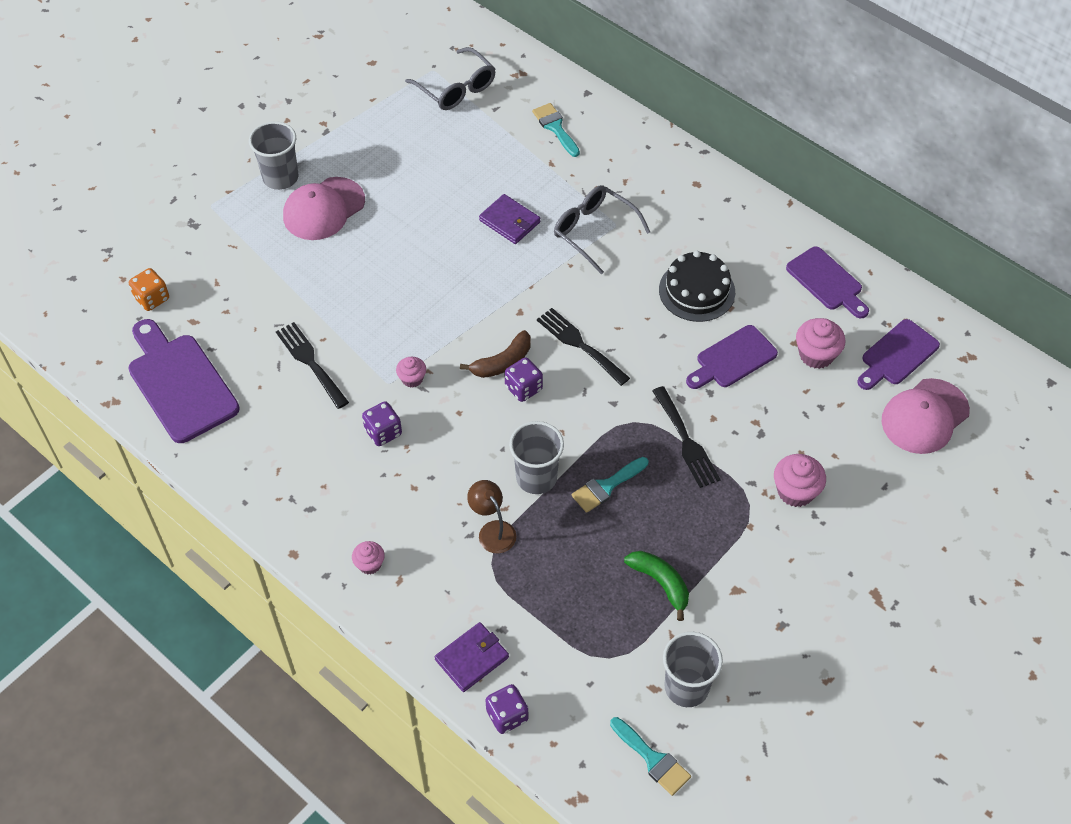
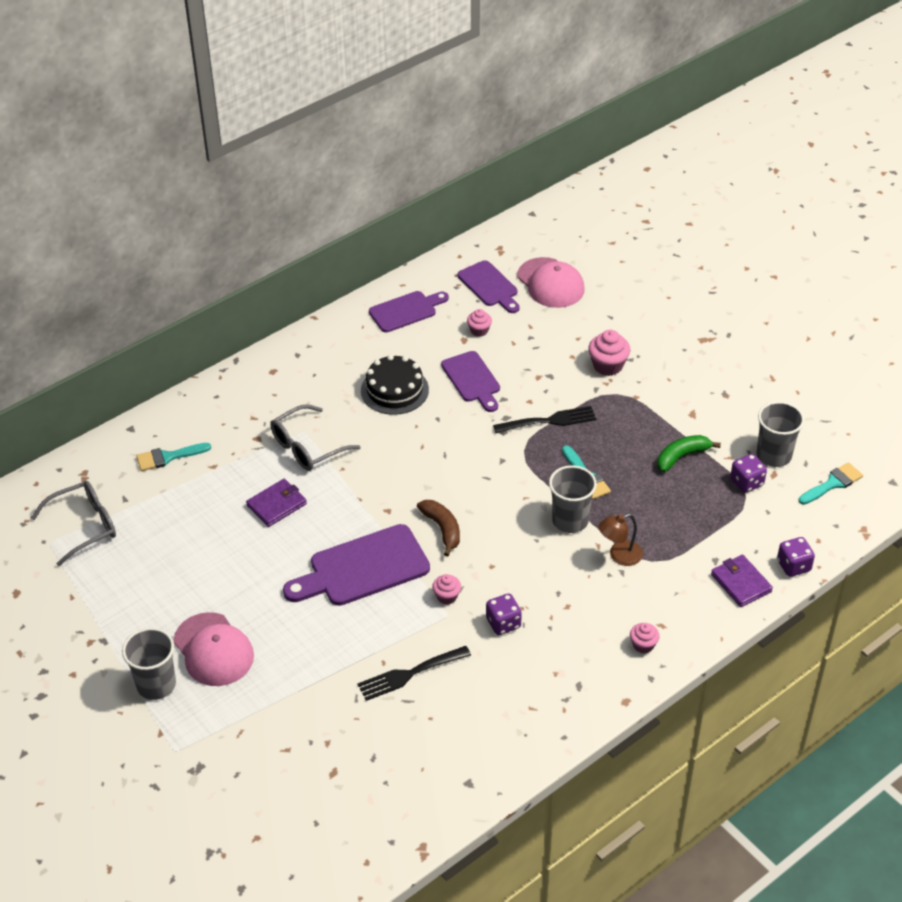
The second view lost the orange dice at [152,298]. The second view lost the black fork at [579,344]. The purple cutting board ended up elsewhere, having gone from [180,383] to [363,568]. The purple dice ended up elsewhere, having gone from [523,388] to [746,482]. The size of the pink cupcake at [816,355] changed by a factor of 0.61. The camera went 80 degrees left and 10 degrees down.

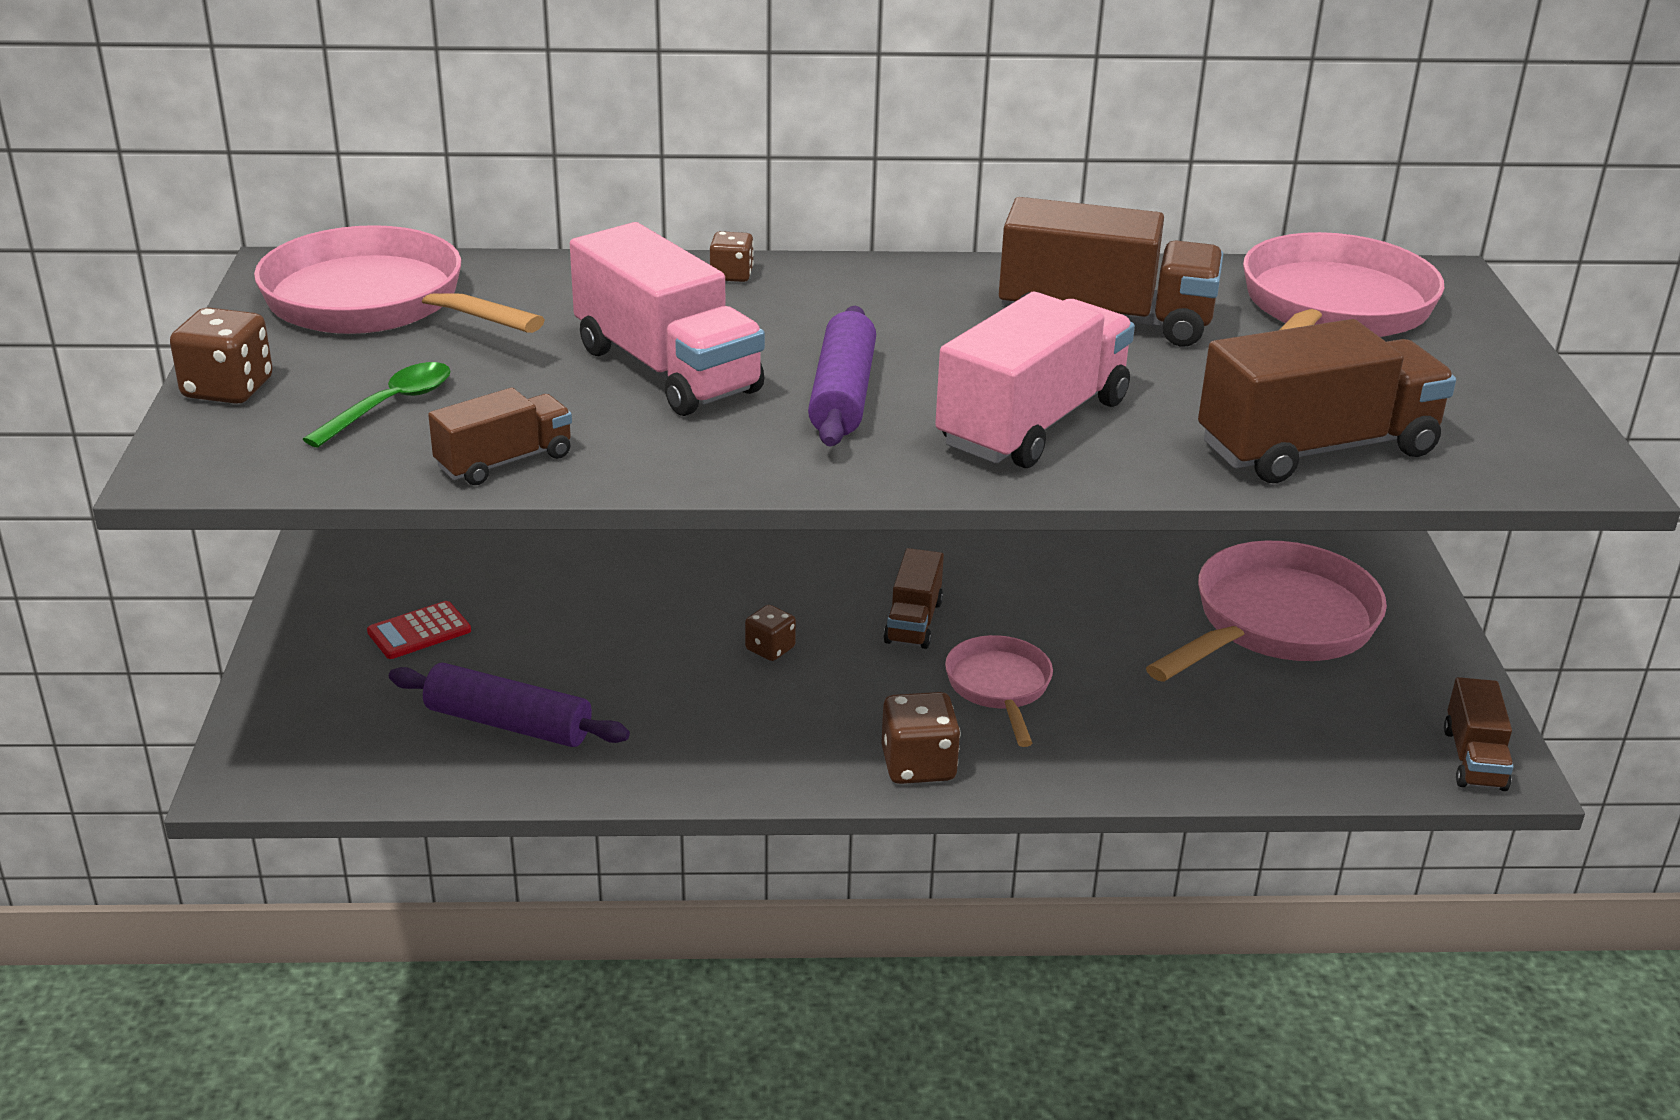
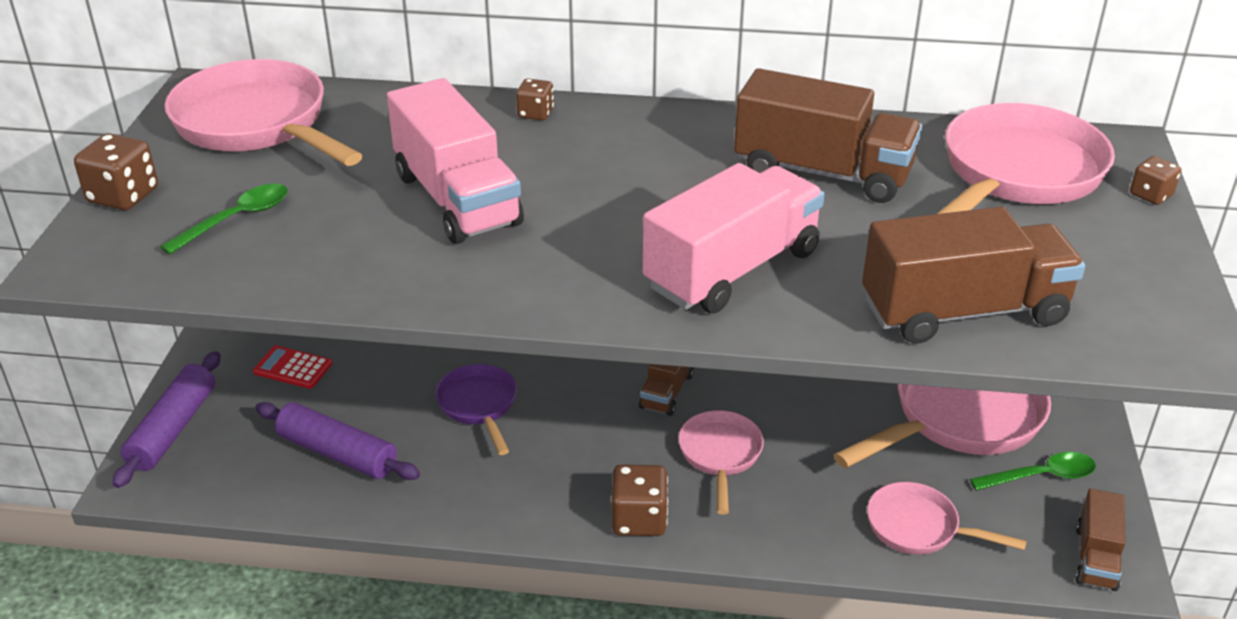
The second view lost the brown truck at [504,461]. The second view gained the purple pan at [479,406]. The second view gained the pink pan at [919,528]. The second view gained the green spoon at [1041,476]. The brown dice ended up elsewhere, having gone from [770,649] to [1151,195]. The purple rolling pin ended up elsewhere, having gone from [842,395] to [173,429]. The red calculator at [419,631] ended up facing another way, 45 degrees clockwise from before. The camera went 10 degrees right and 5 degrees up.

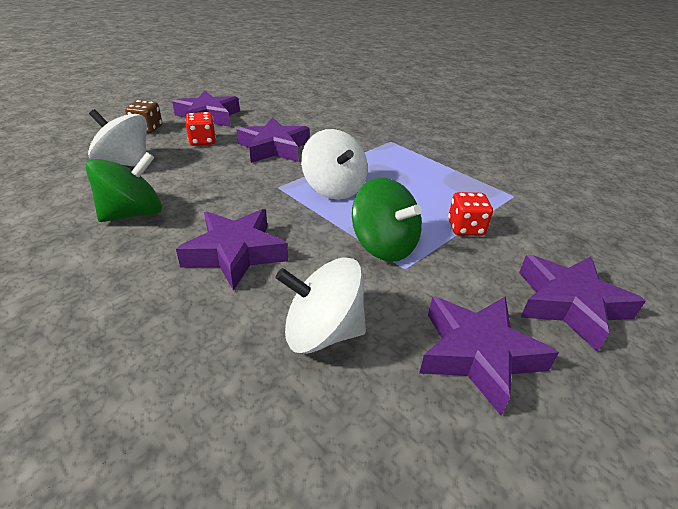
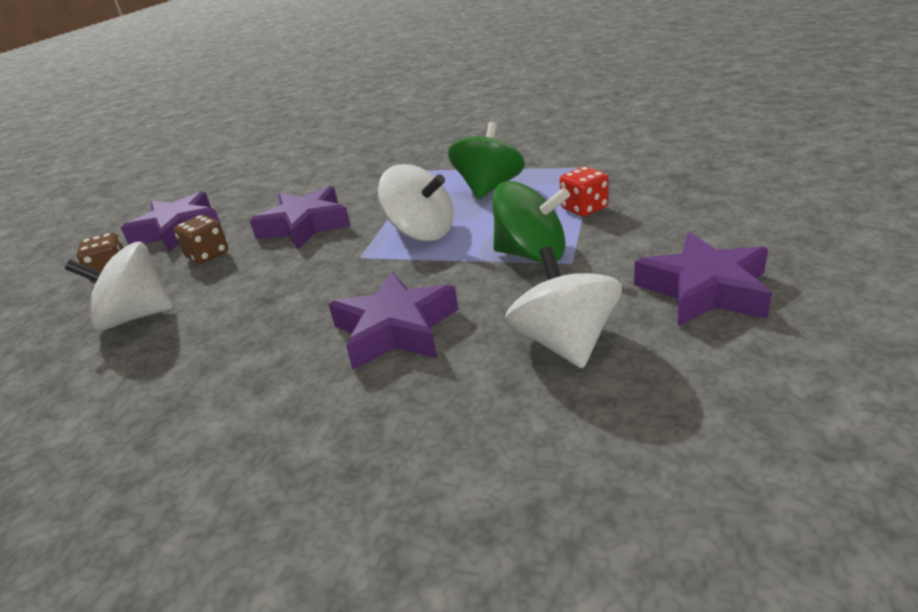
The second view lost the purple star at [569,304]. The green spinning top ended up elsewhere, having gone from [133,214] to [488,188]. What was the red dice at [202,141] turned into the brown dice at [207,255]. The white spinning top at [322,332] ended up facing another way, 105 degrees clockwise from before. The camera went 25 degrees left and 5 degrees down.

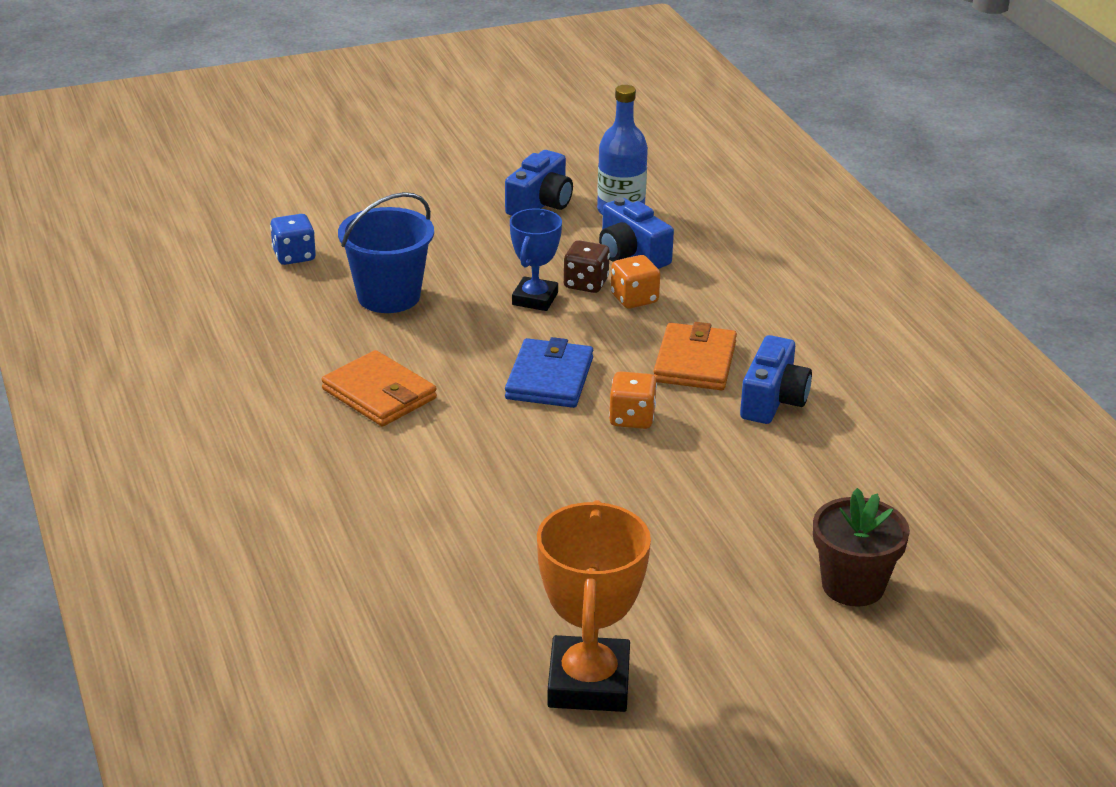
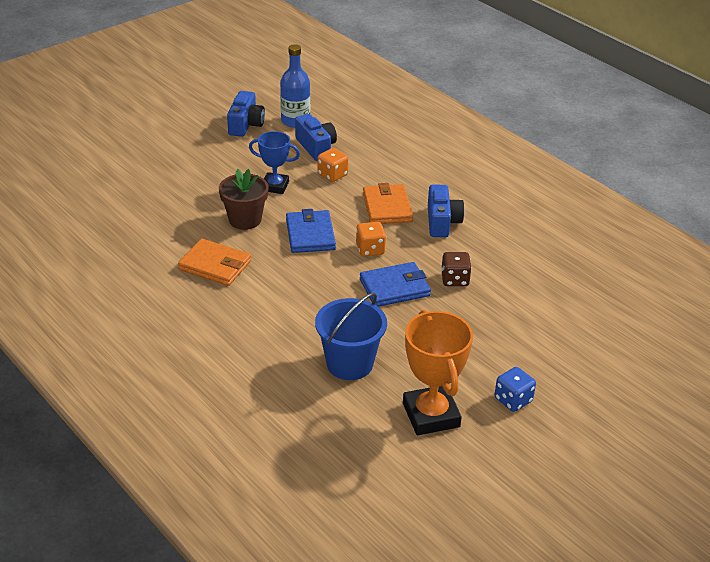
The second view gained the blue wallet at [394,288]. The blue dice ended up elsewhere, having gone from [294,256] to [513,400]. The blue bucket ended up elsewhere, having gone from [388,296] to [349,364]. The brown dice ended up elsewhere, having gone from [586,284] to [455,279]. The brown flower pot ended up elsewhere, having gone from [853,586] to [245,220]. The blue trophy at [535,299] ended up facing another way, 75 degrees counterclockwise from before. The blue camera at [631,254] ended up facing another way, 150 degrees counterclockwise from before. The camera went 20 degrees left and 5 degrees up.

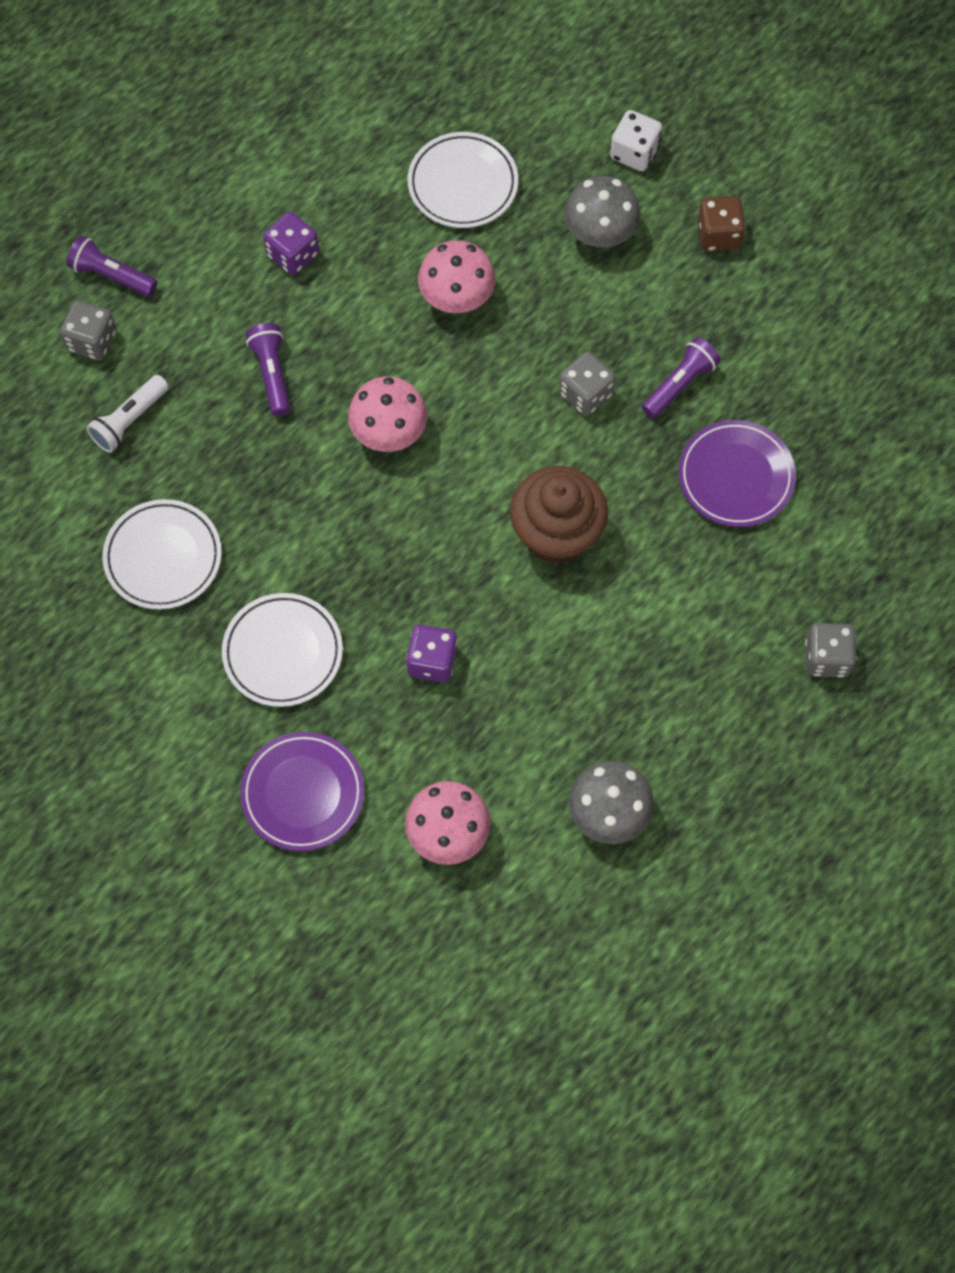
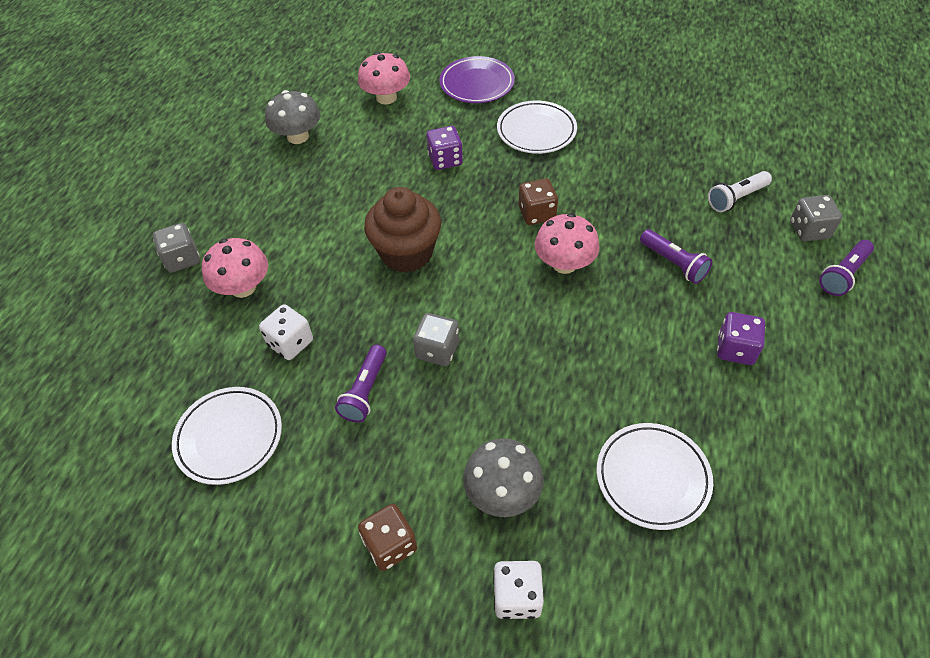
The second view gained the brown dice at [537,214]. The white plate ended up elsewhere, having gone from [163,557] to [229,437]. The pink mushroom ended up elsewhere, having gone from [456,296] to [243,287]. Where the purple plate stood at [735,476], the white dice came to stand at [290,343]. The purple flashlight at [111,275] ended up facing another way, 135 degrees clockwise from before. The white flashlight at [129,420] ended up facing another way, 135 degrees counterclockwise from before. The camera went 155 degrees right and 15 degrees down.

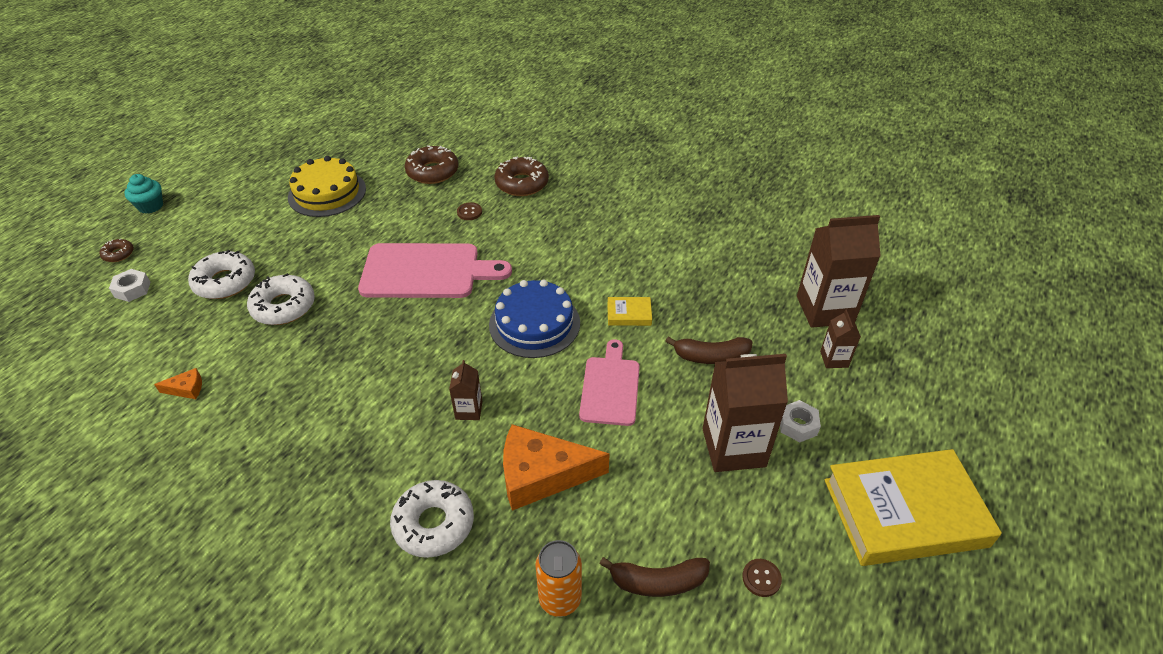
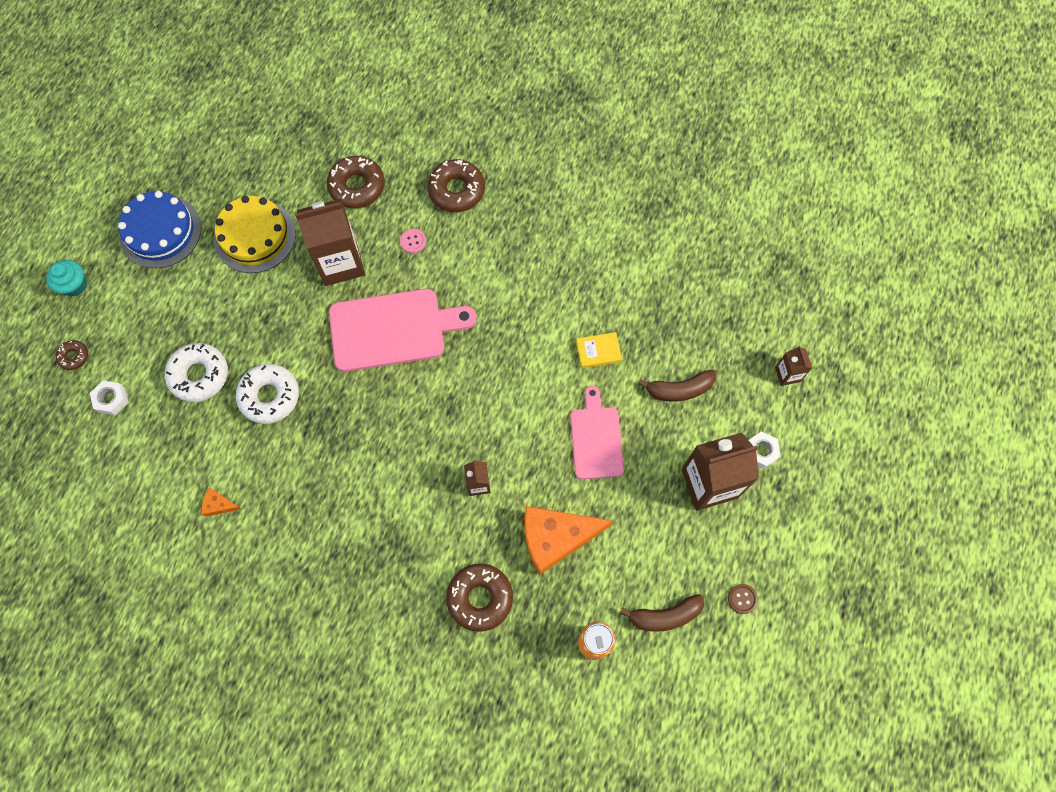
The second view lost the yellow book at [904,512]. The blue cake ended up elsewhere, having gone from [534,323] to [160,231]. The brown carton ended up elsewhere, having gone from [825,310] to [340,263]. What was the white donut at [434,524] turned into the brown donut at [480,598]. What was the brown button at [469,212] turned into the pink button at [413,241]. The orange cheese at [186,389] ended up facing another way, 150 degrees counterclockwise from before. The camera went 10 degrees left and 25 degrees up.

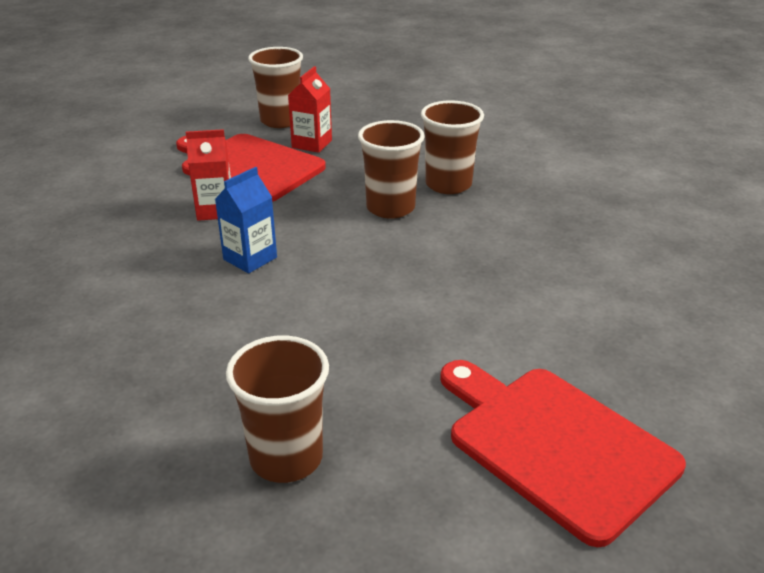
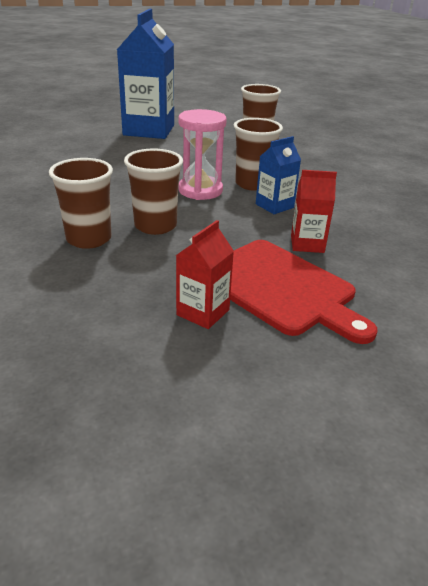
The second view gained the pink hourglass at [200,190]. The brown cup ended up elsewhere, having gone from [280,121] to [253,184]. Where the red cutting board stood at [554,445], the blue carton came to stand at [149,130]. The camera went 170 degrees left and 0 degrees up.

